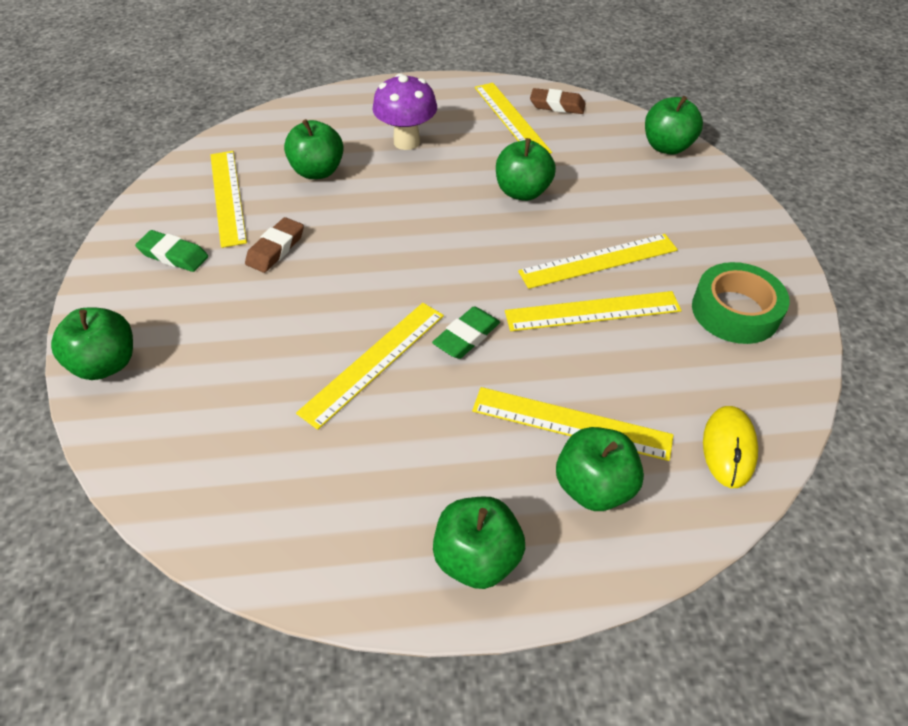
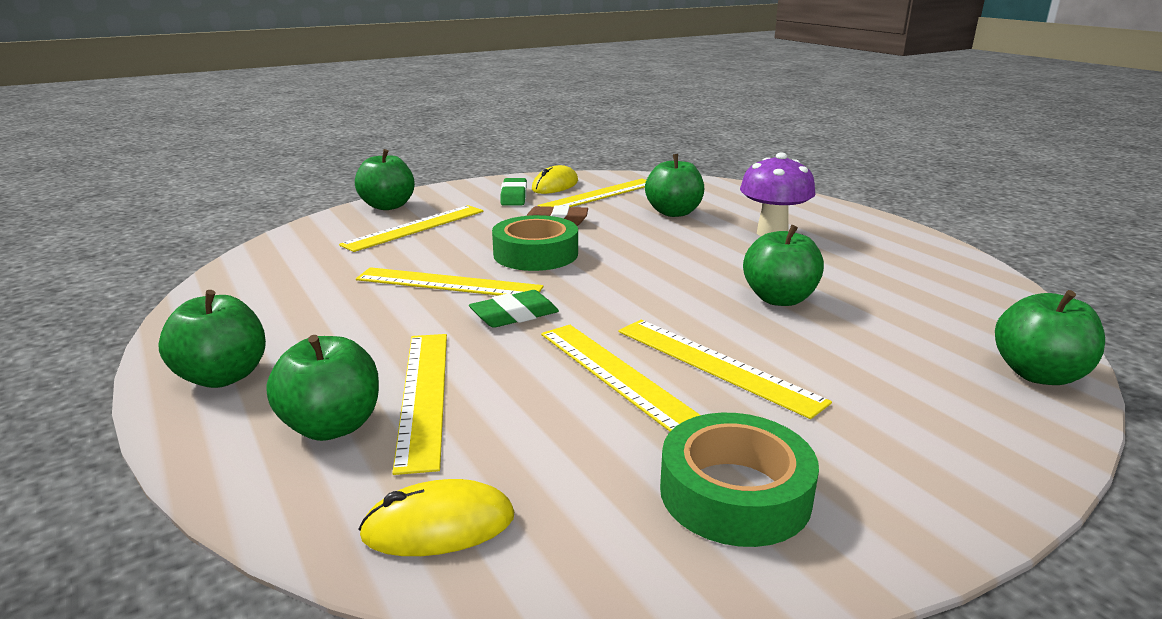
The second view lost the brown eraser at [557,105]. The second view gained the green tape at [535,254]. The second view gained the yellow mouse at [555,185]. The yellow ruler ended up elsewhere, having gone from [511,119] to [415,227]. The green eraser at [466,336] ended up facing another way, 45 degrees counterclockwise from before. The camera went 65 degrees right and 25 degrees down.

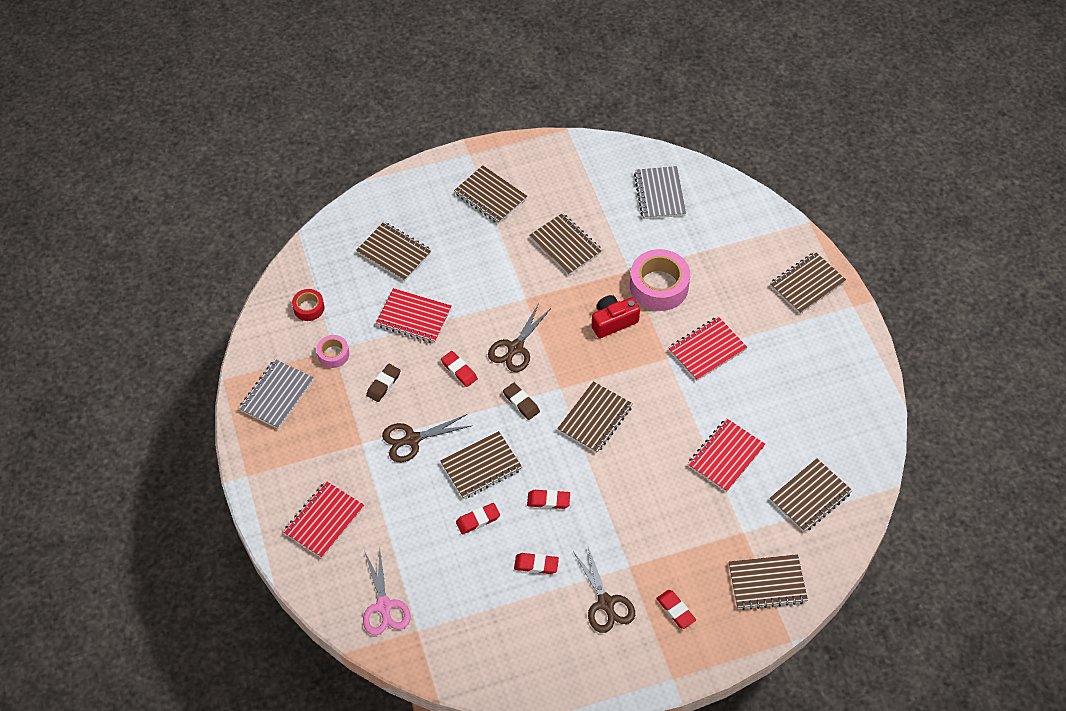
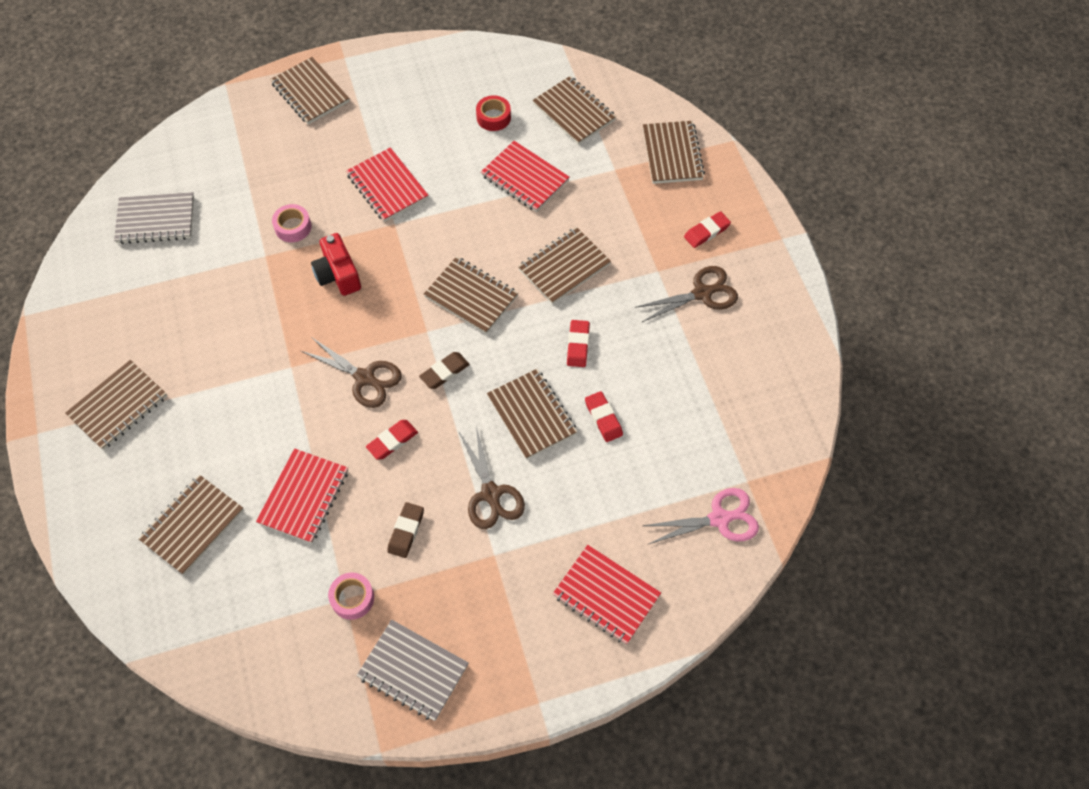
The second view lost the red eraser at [536,565]. The red tape ended up elsewhere, having gone from [309,308] to [493,117]. The brown notebook ended up elsewhere, having gone from [565,245] to [564,267]. The brown eraser at [383,384] ended up facing another way, 75 degrees clockwise from before. The size of the pink tape at [659,286] changed by a factor of 0.52. The camera went 90 degrees left and 5 degrees up.

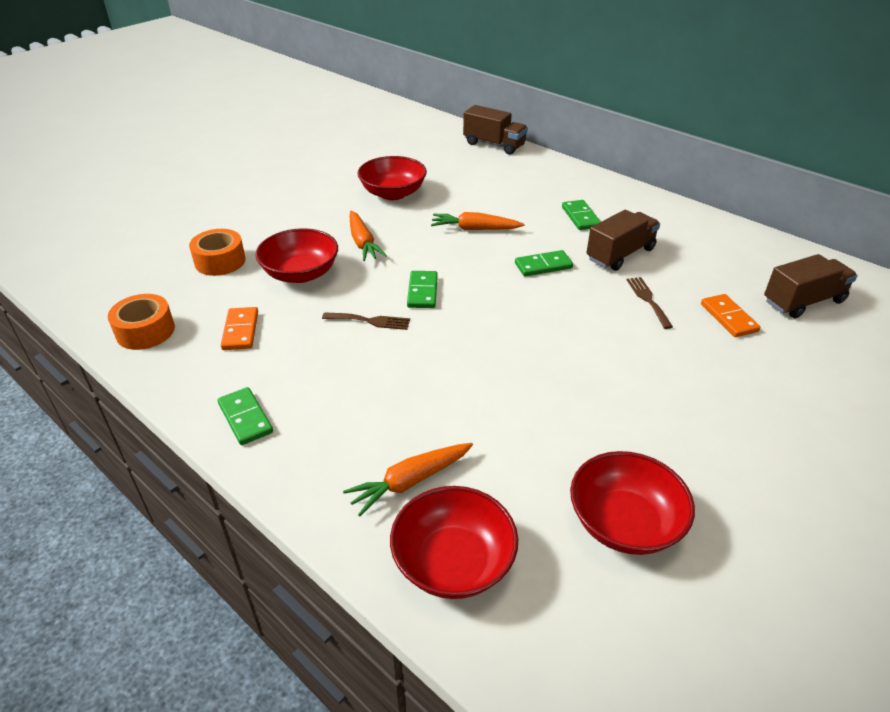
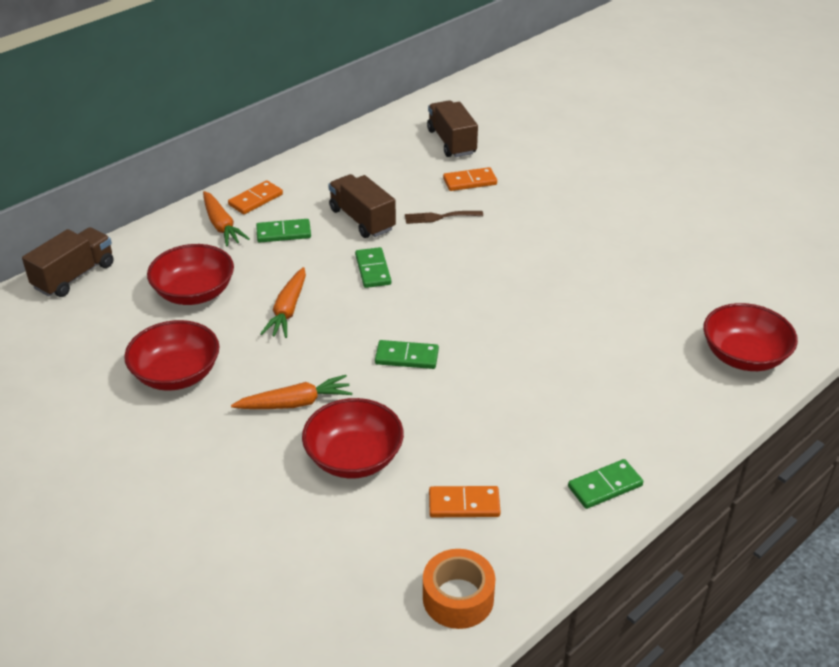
The second view lost the orange tape at [220,261]. The second view lost the brown fork at [370,321]. The second view gained the orange domino at [256,200]. The orange carrot ended up elsewhere, having gone from [410,482] to [221,225]. The red bowl ended up elsewhere, having gone from [624,523] to [194,293]. The camera went 85 degrees left and 0 degrees up.

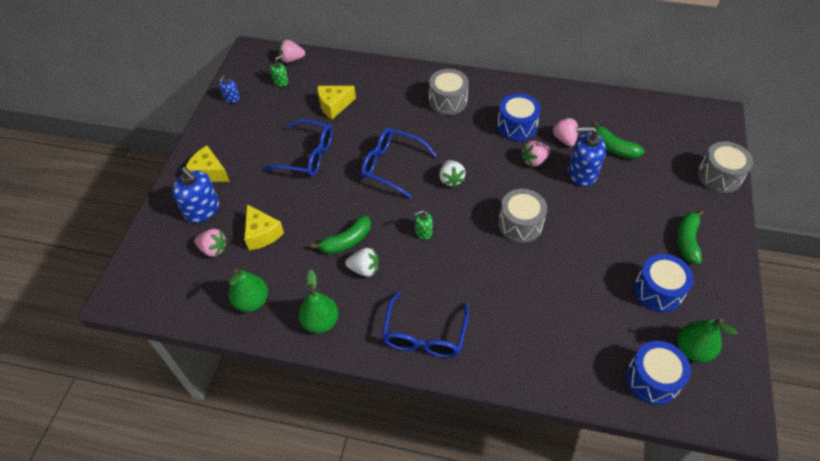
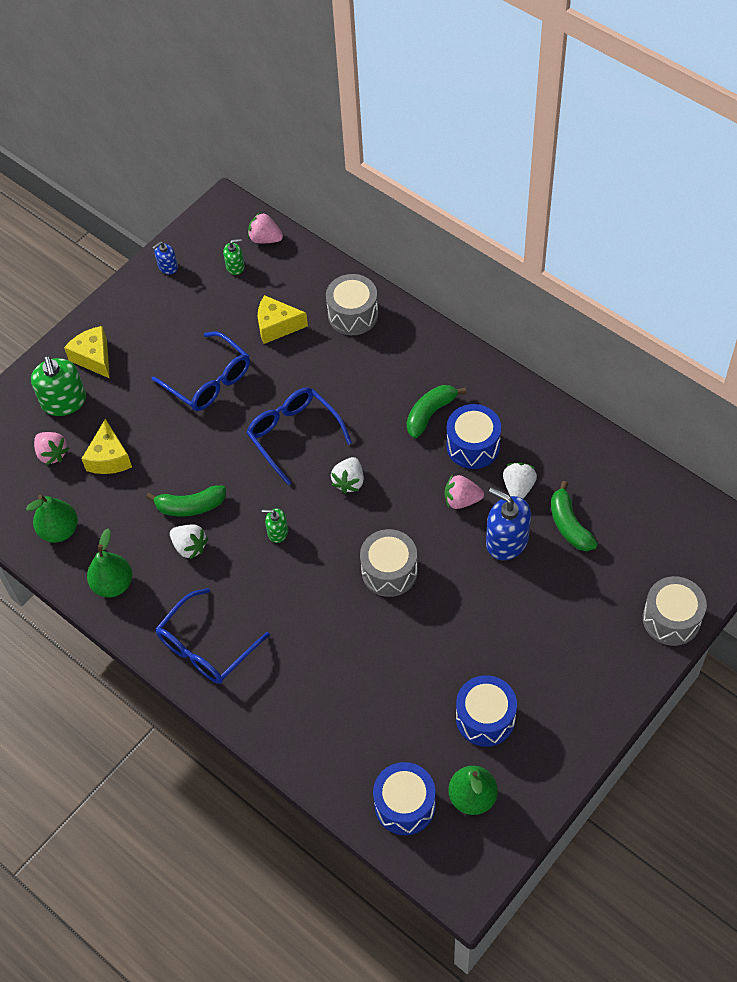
The grey drum ended up elsewhere, having gone from [448,101] to [353,314]. The green banana ended up elsewhere, having gone from [687,241] to [430,414]. What was the blue soap dispenser at [202,210] turned into the green soap dispenser at [64,401]. What was the pink strawberry at [564,139] turned into the white strawberry at [518,487]. The camera went 30 degrees right and 5 degrees up.

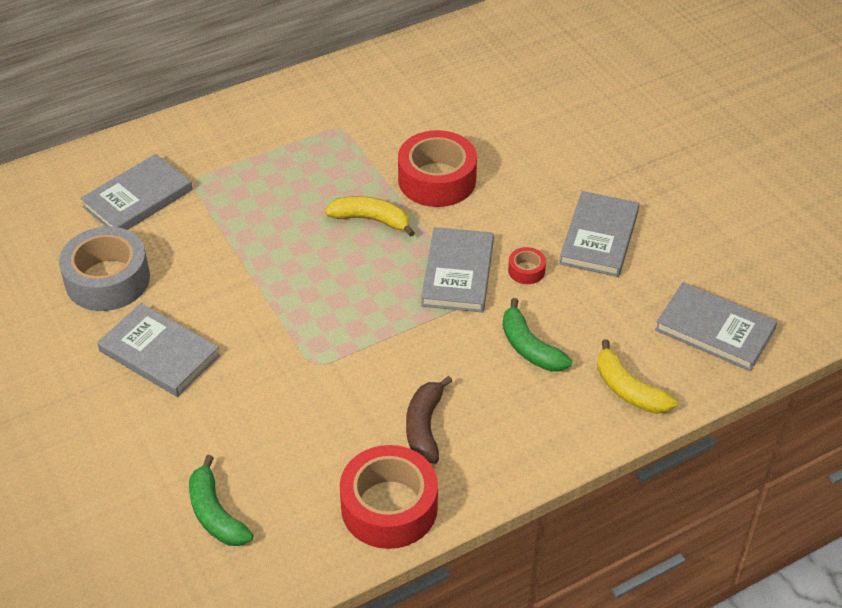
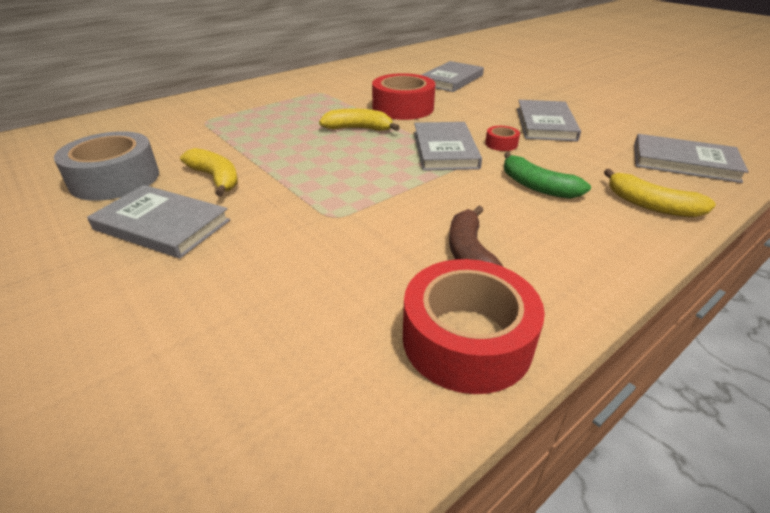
The second view lost the green banana at [215,514]. The second view gained the yellow banana at [216,178]. The grey book ended up elsewhere, having gone from [138,198] to [451,80]. The camera went 10 degrees left and 10 degrees down.

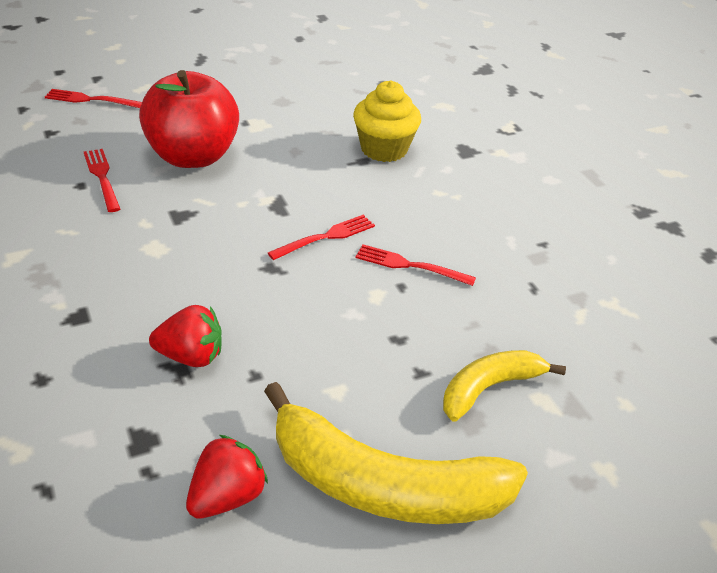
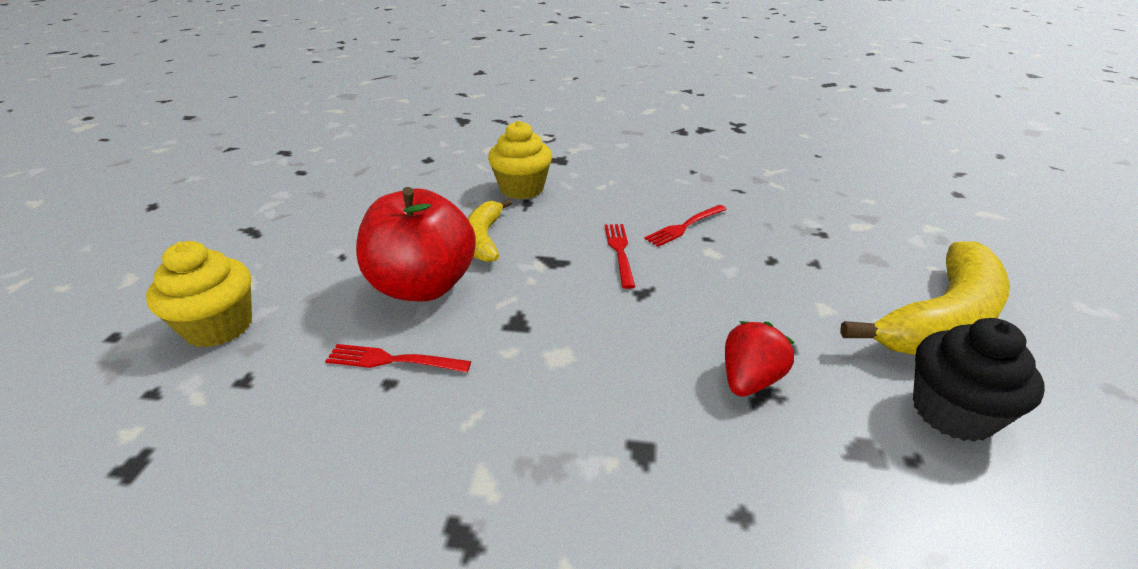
The yellow banana ended up elsewhere, having gone from [489,388] to [484,239]. Where the red fork stood at [91,100], the yellow cupcake came to stand at [219,327]. Where the red strawberry stood at [226,497], the black cupcake came to stand at [952,412]. The camera went 55 degrees left and 5 degrees down.

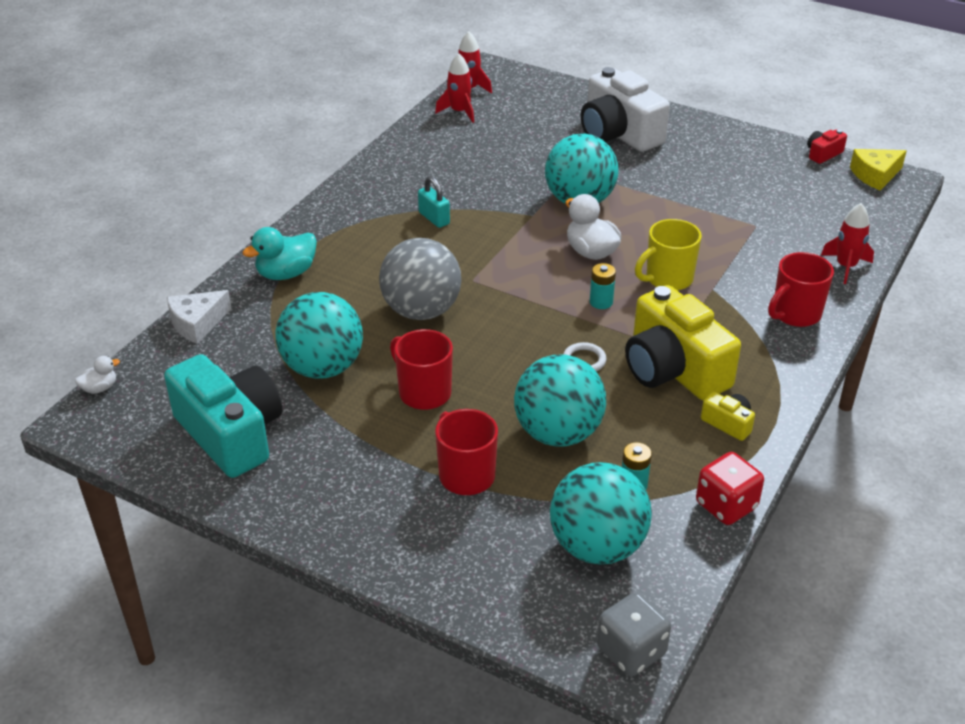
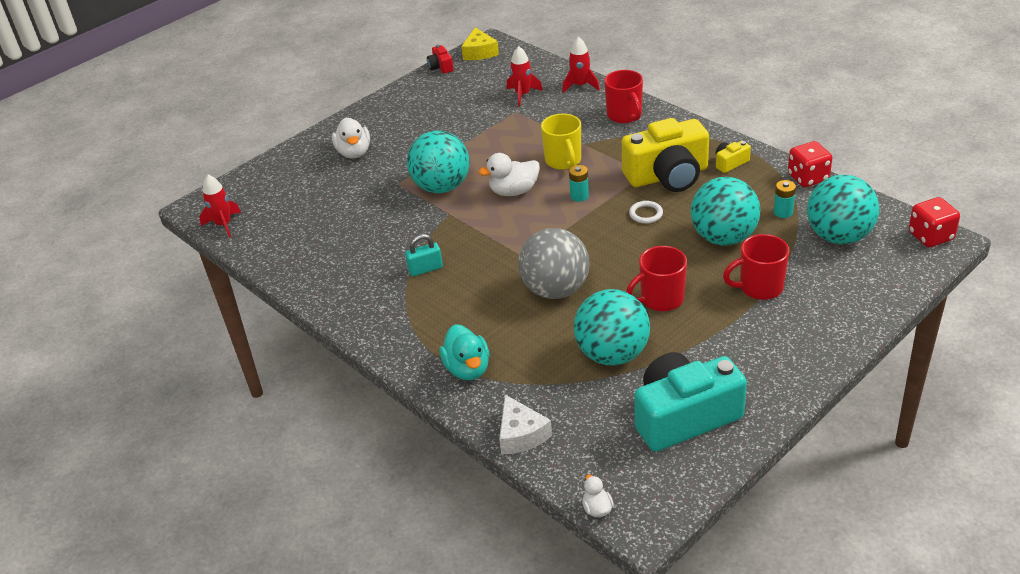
The red rocket ended up elsewhere, having gone from [459,112] to [522,95]. Where the white camera stood at [618,133], the white duck came to stand at [354,152]. What was the grey dice at [631,651] turned into the red dice at [931,236]. The camera went 70 degrees left and 0 degrees up.

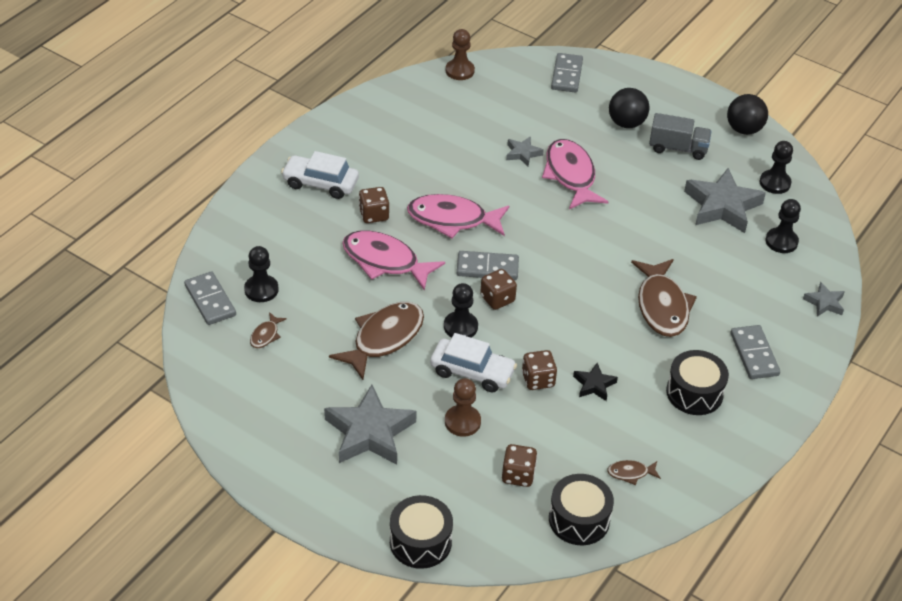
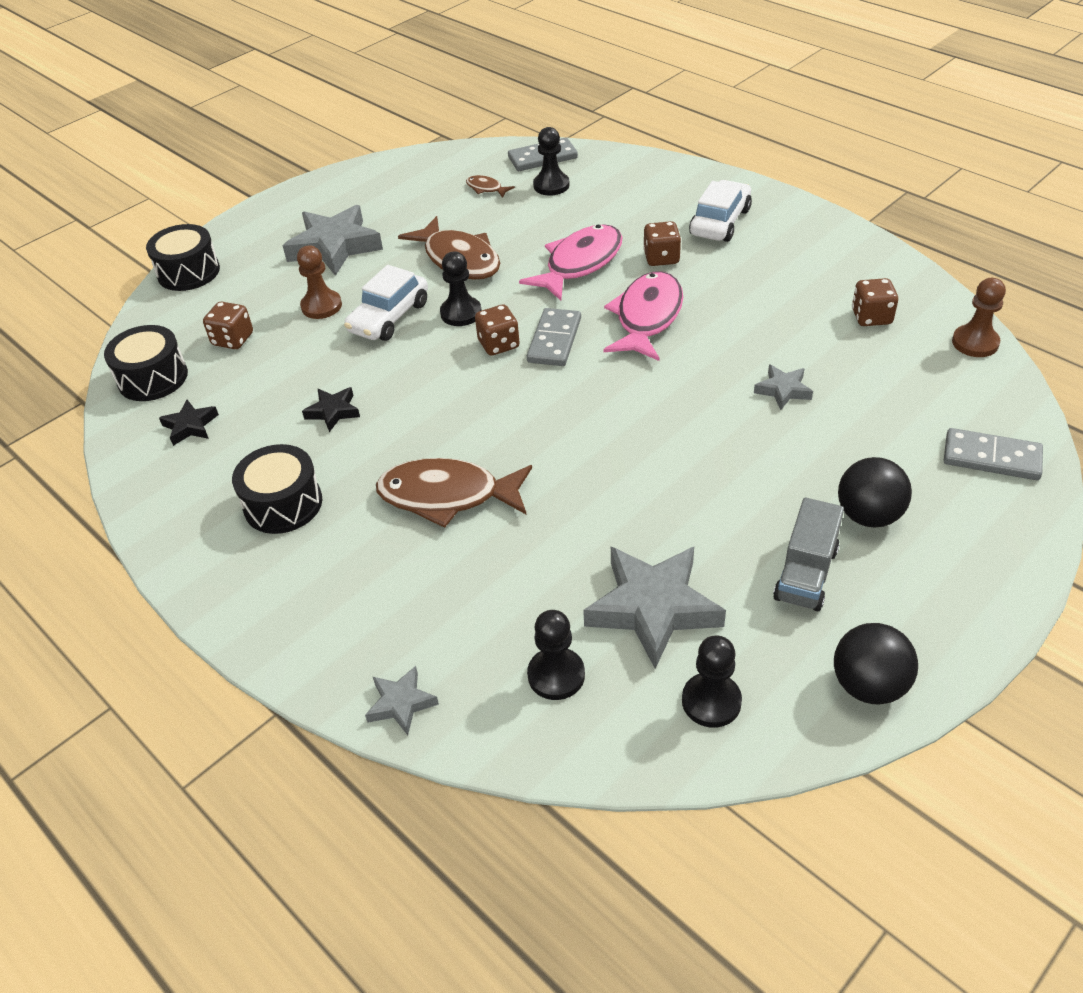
The second view lost the pink fish at [570,175]. The second view lost the grey domino at [754,354]. The brown dice ended up elsewhere, having gone from [538,380] to [871,317]. Where the brown fish stood at [630,473], the black star came to stand at [190,426]. The camera went 105 degrees right and 0 degrees up.

